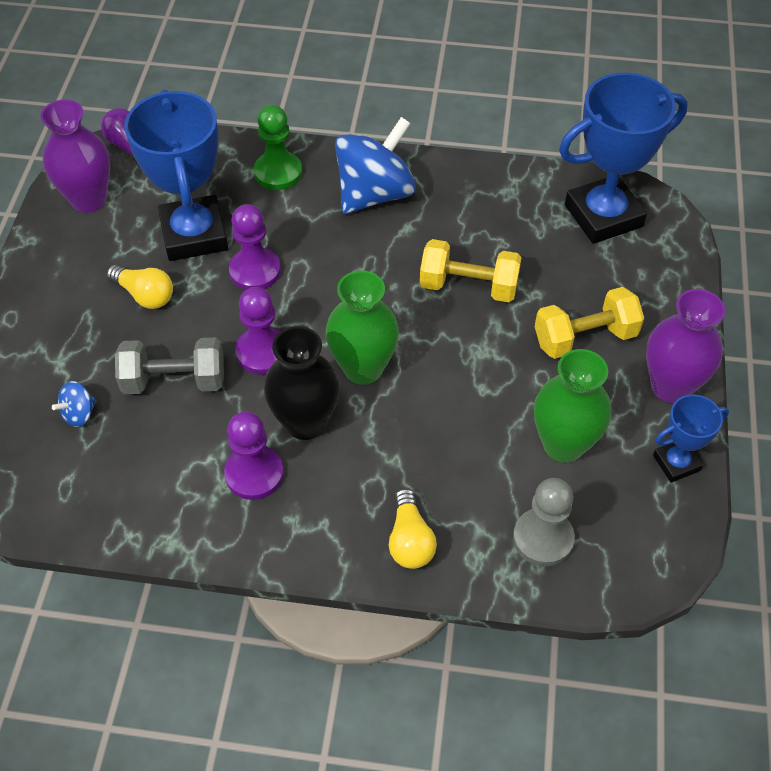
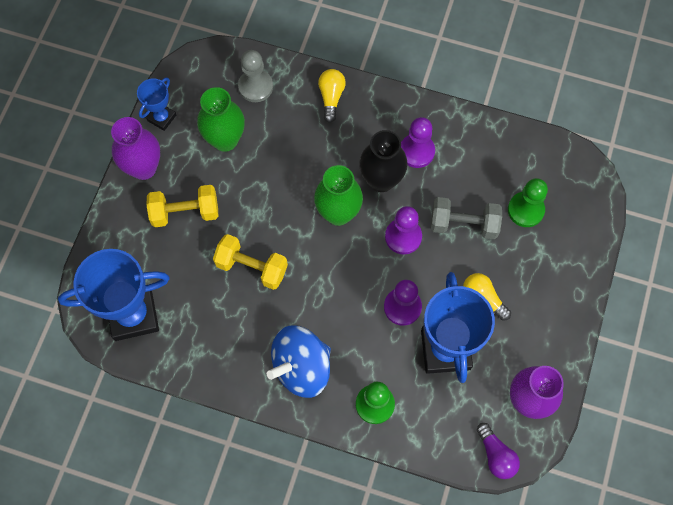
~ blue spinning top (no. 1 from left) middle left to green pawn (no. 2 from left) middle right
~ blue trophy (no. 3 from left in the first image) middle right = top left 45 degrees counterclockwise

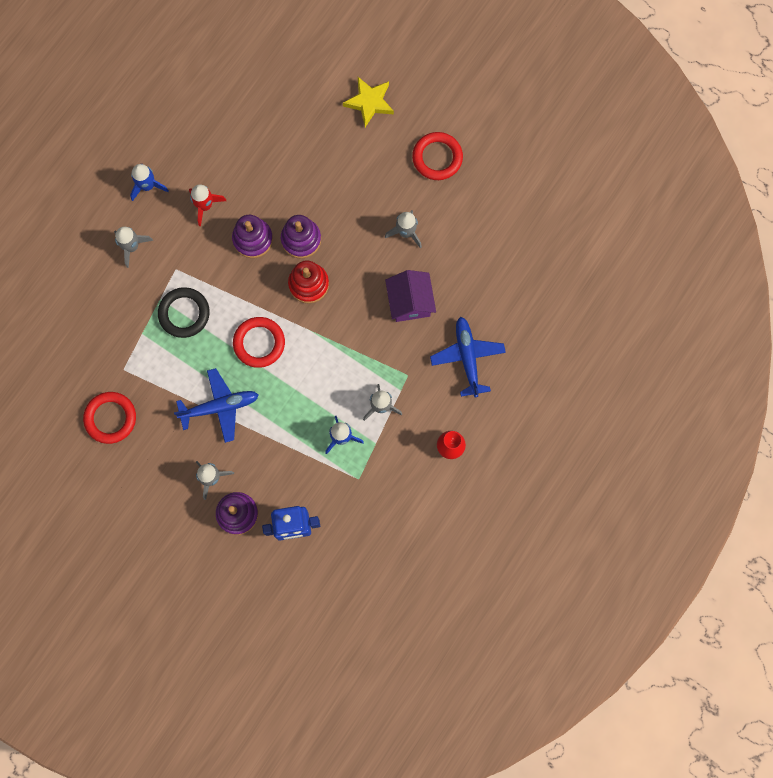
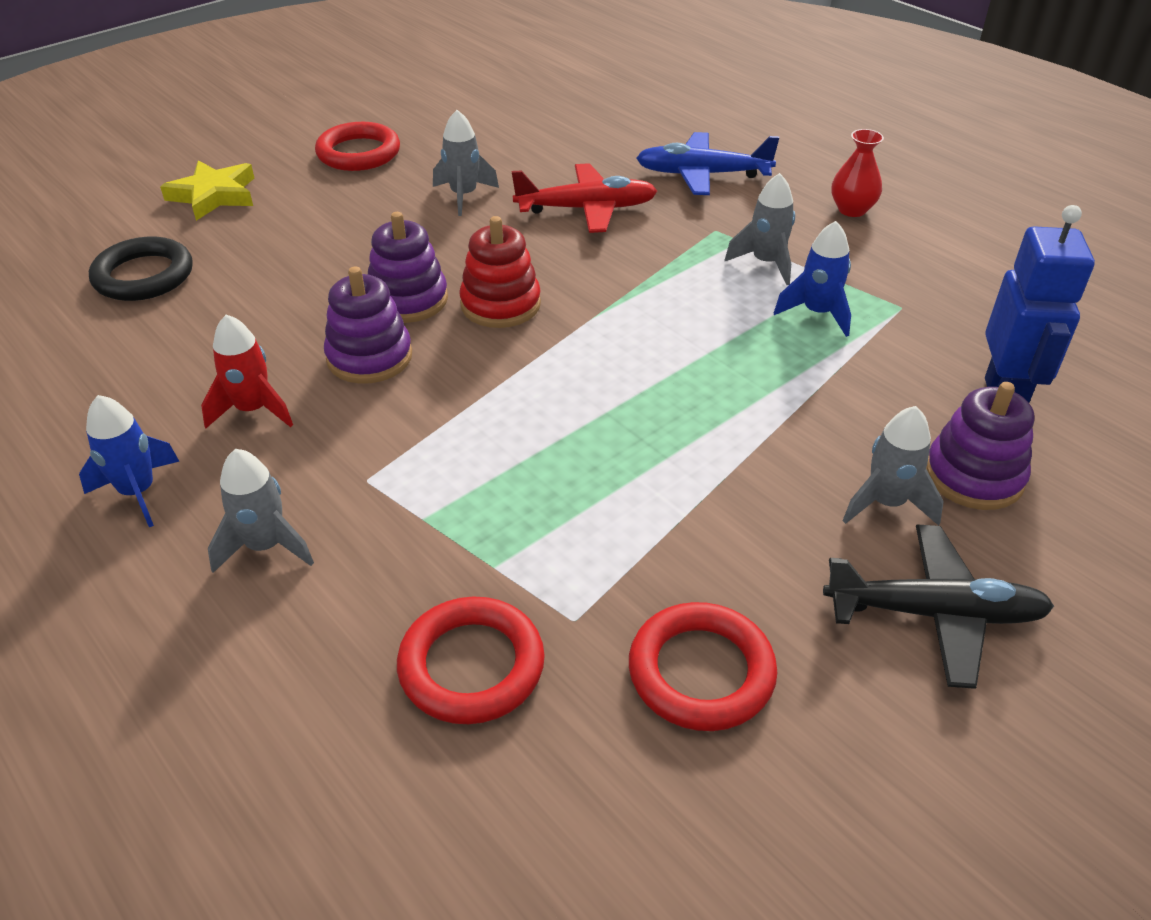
~ black ring middle left to top left
- blue plane (no. 1 from left) middle left
~ red ring (no. 2 from left) centre to bottom centre
~ purple house centre to red plane top centre
+ black plane middle right

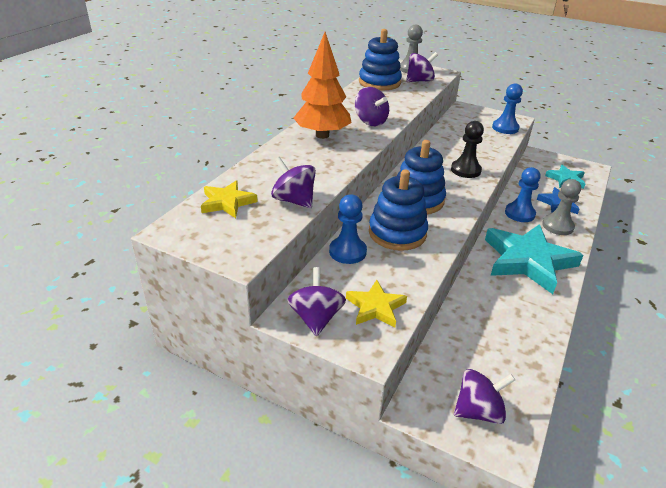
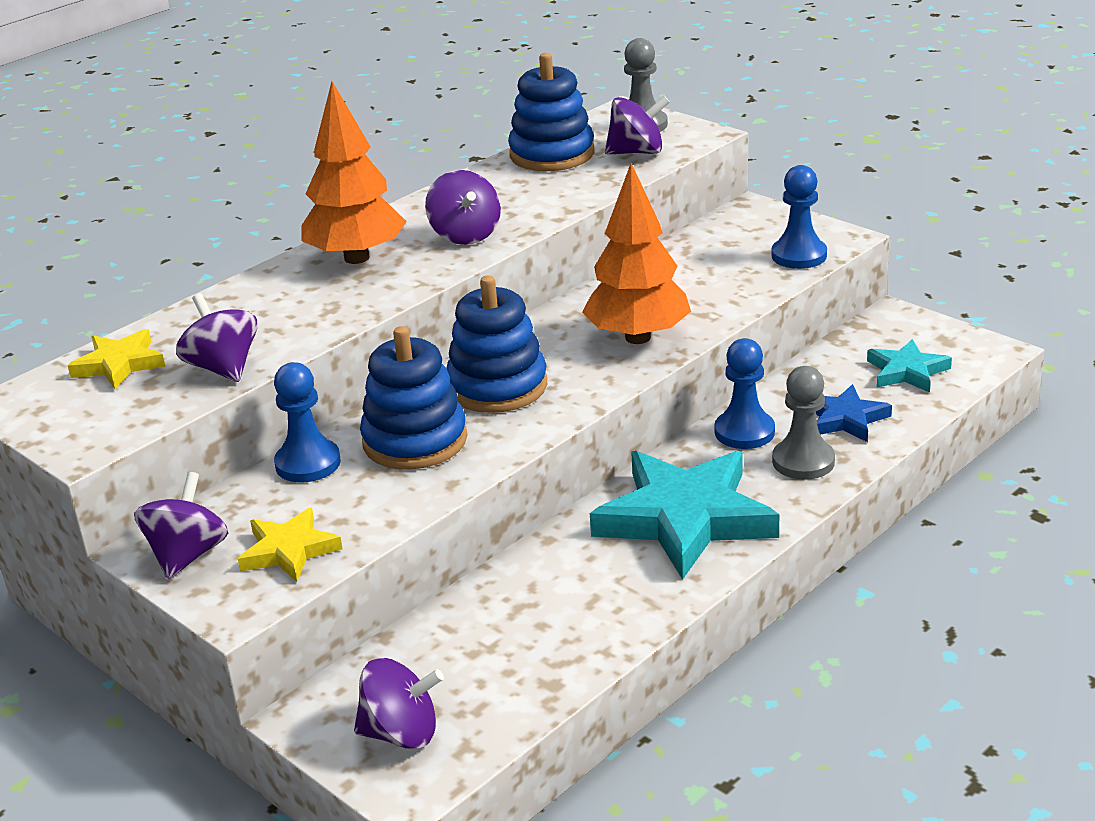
~ black pawn top right to orange tree (no. 2 from left) top centre

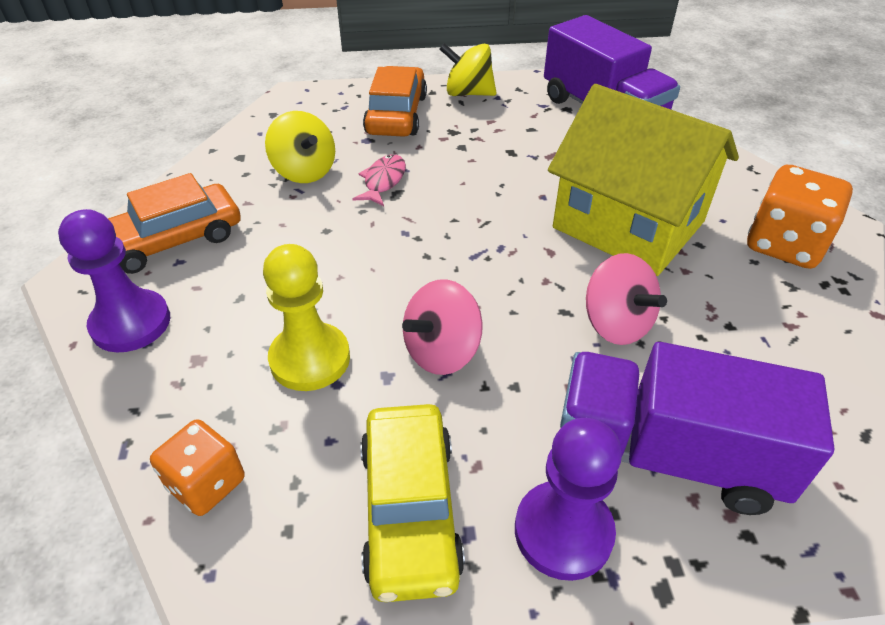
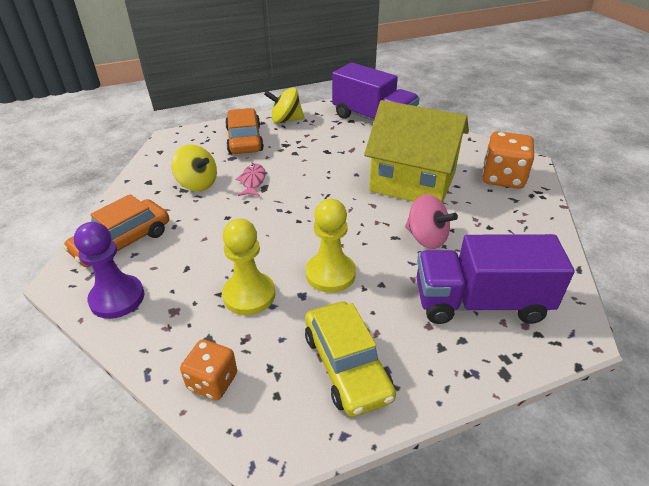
~ pink spinning top (no. 1 from left) centre to yellow pawn (no. 2 from left) centre
- purple pawn (no. 2 from left) bottom centre

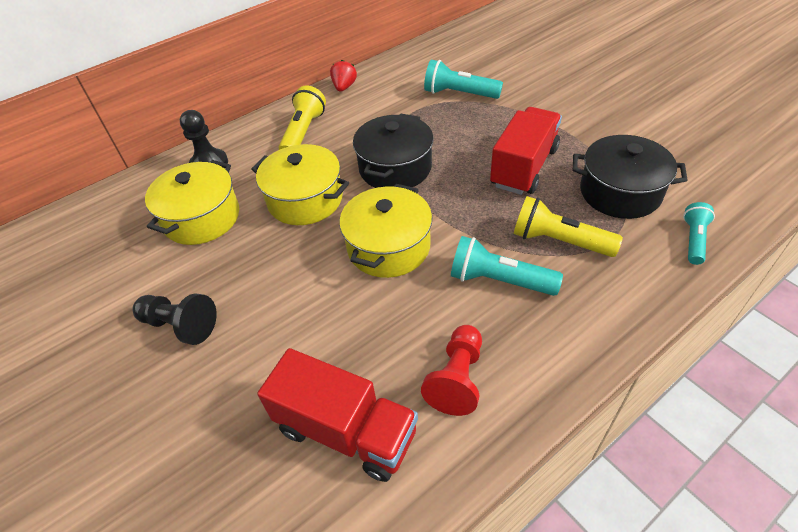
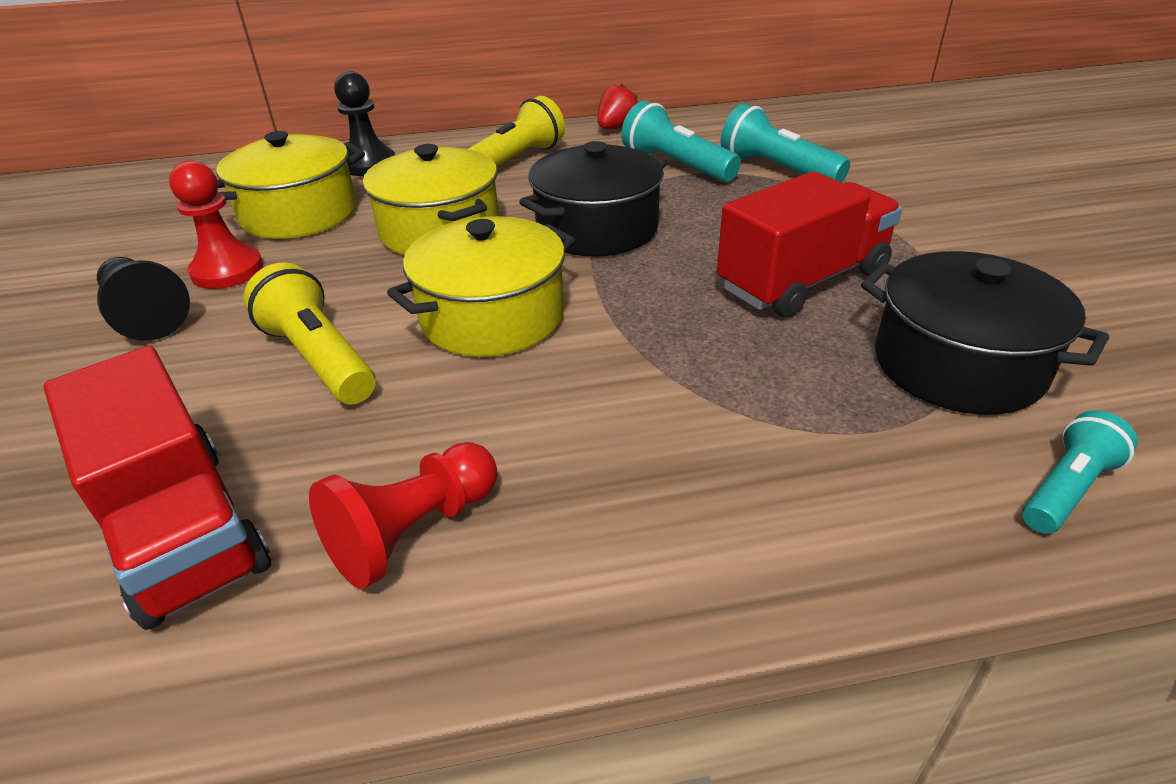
~ turquoise flashlight (no. 2 from left in the first image) centre to turquoise flashlight (no. 1 from left) top centre
~ yellow flashlight (no. 2 from left in the first image) middle right to yellow flashlight (no. 1 from left) middle left
+ red pawn (no. 1 from left) top left

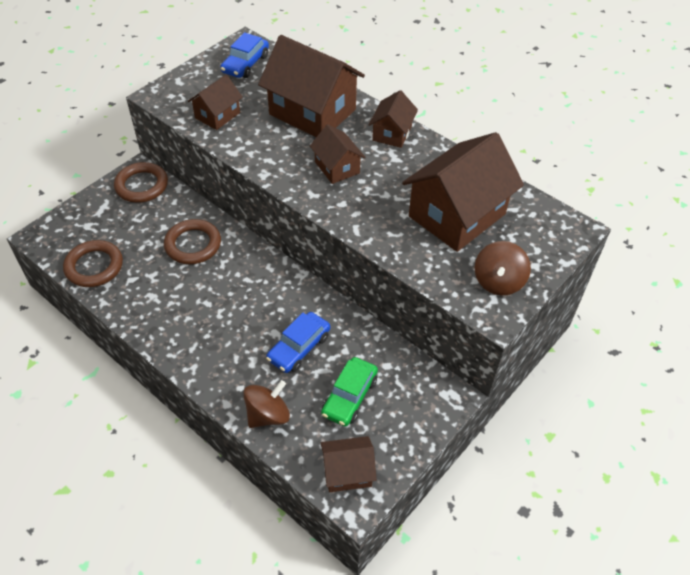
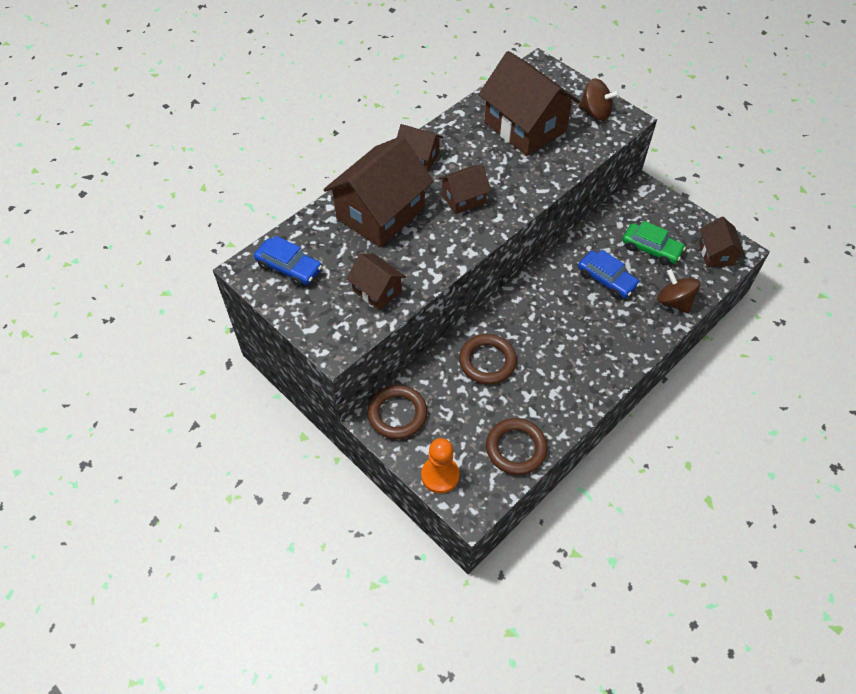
+ orange pawn bottom centre

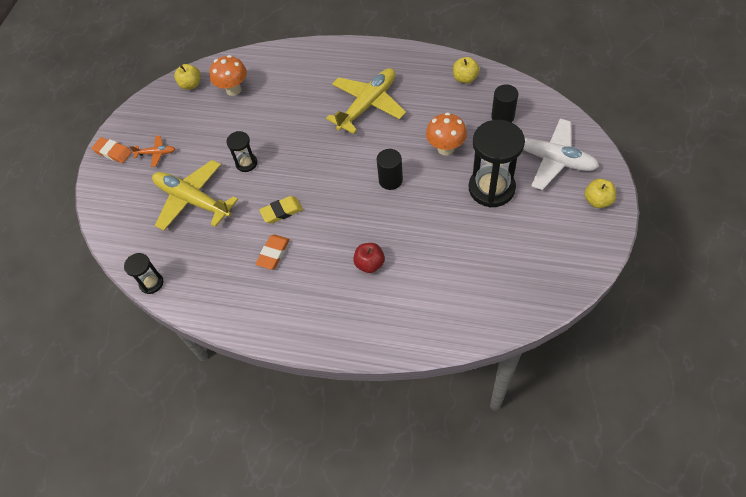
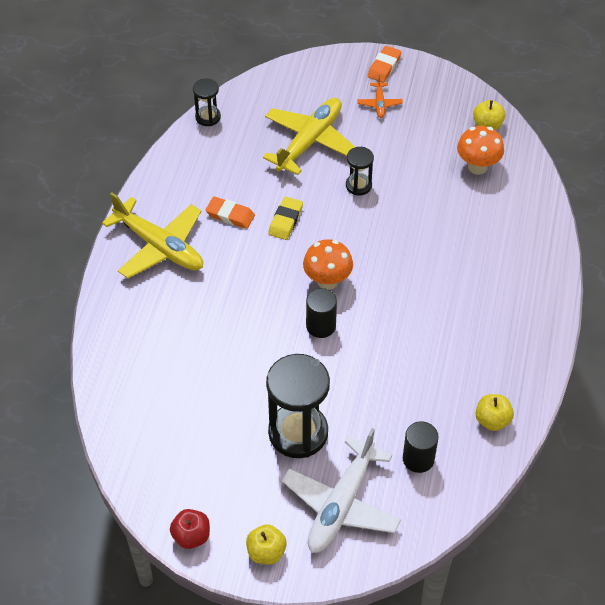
~ yellow eraser centre = centre 45 degrees clockwise
~ yellow plane (no. 2 from left in the first image) top centre to yellow plane (no. 1 from left) middle left
~ red apple centre to bottom left
~ orange mushroom (no. 2 from left in the first image) top centre to orange mushroom (no. 1 from left) centre

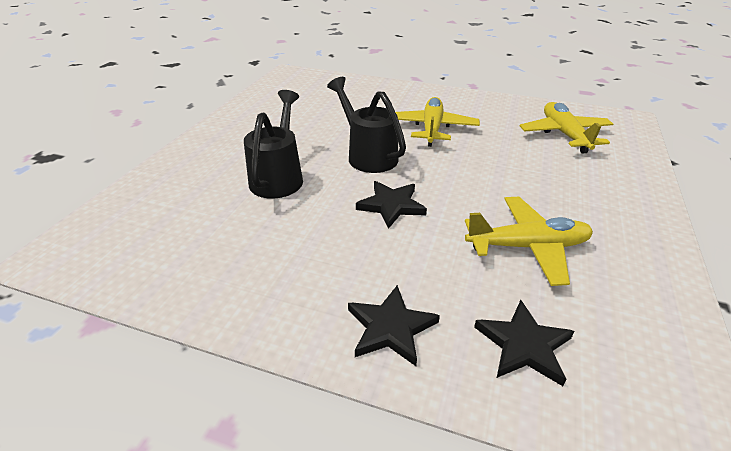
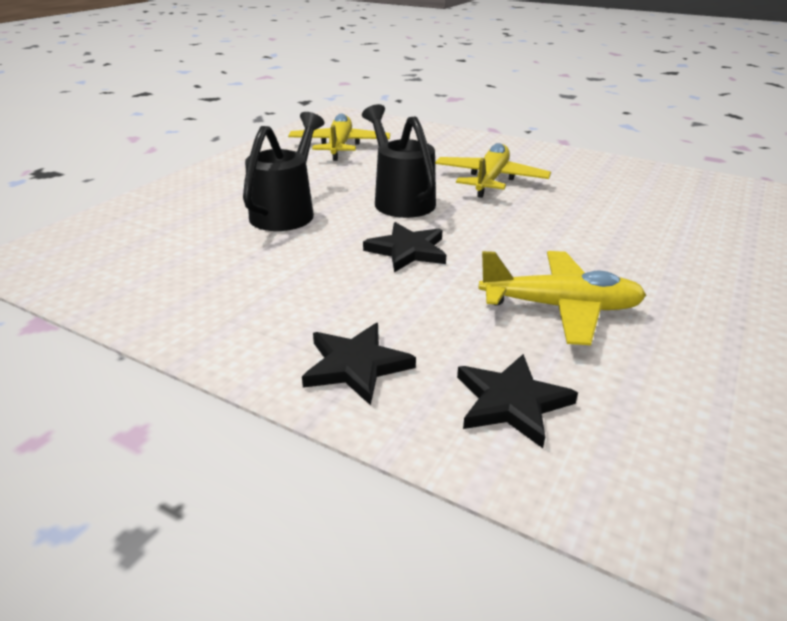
~ yellow plane (no. 3 from left in the first image) top right to yellow plane (no. 1 from left) top centre

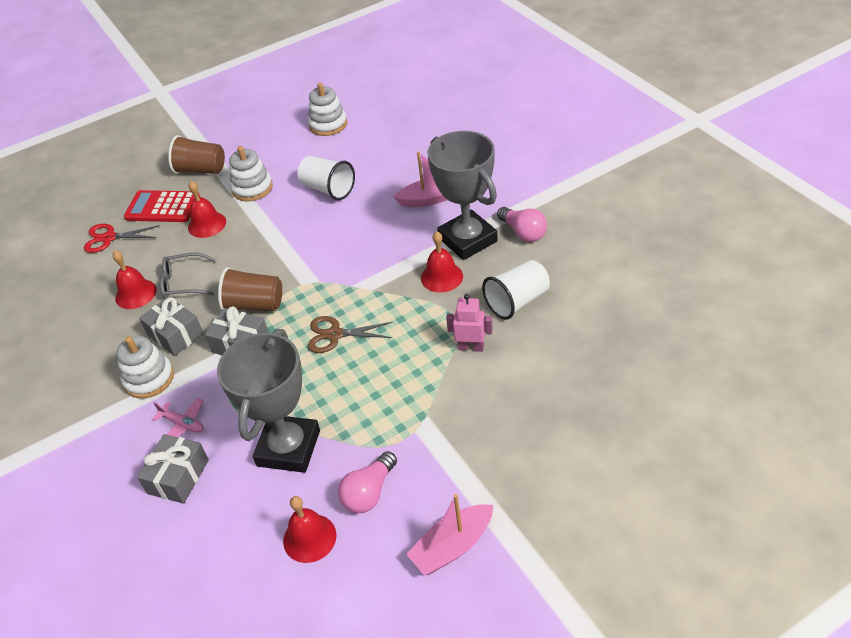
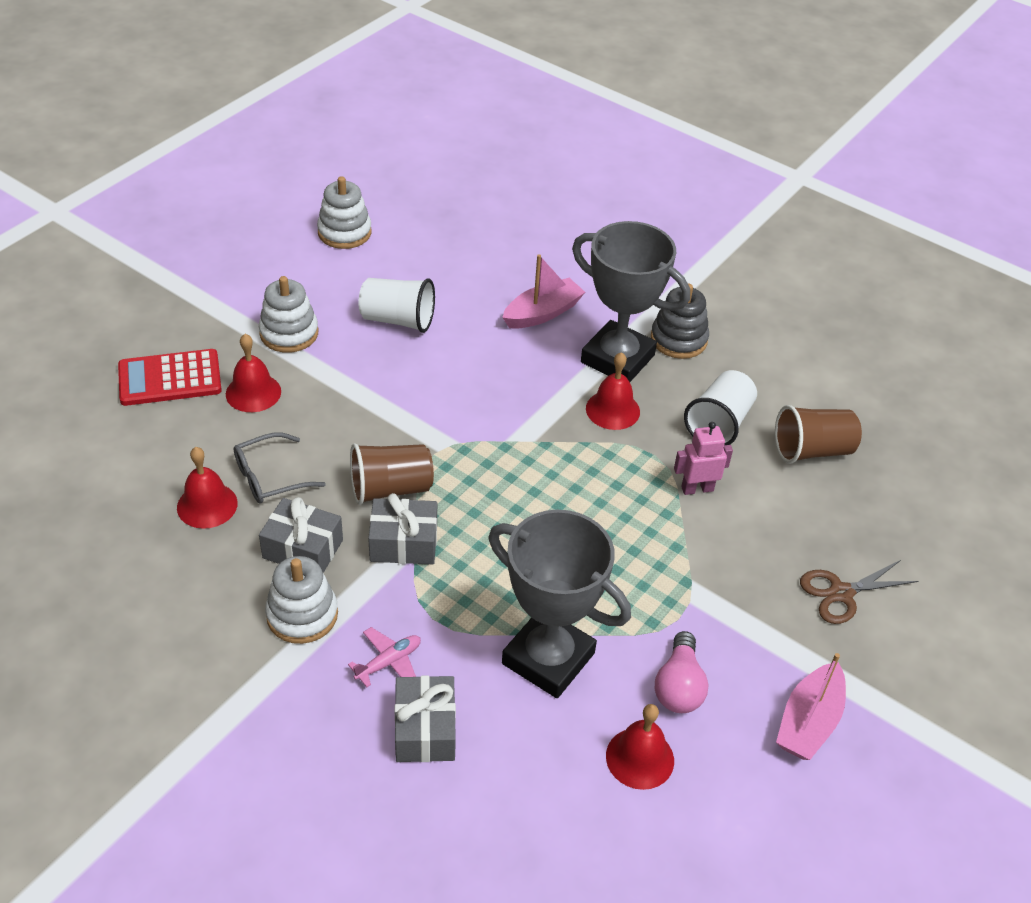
- red scissors middle left
~ pink plane middle left = bottom centre 45 degrees counterclockwise
~ brown cup (no. 1 from left in the first image) top left to brown cup (no. 2 from left) middle right
~ grey trophy (no. 1 from left) middle left = bottom centre 45 degrees counterclockwise
~ brown scissors centre to middle right
~ pink light bulb (no. 2 from left) centre to grey stacking toy centre

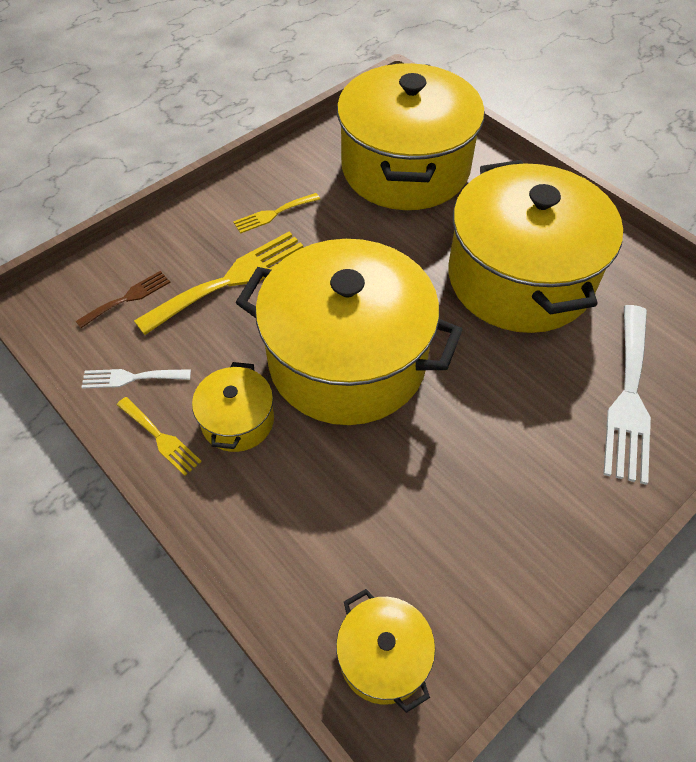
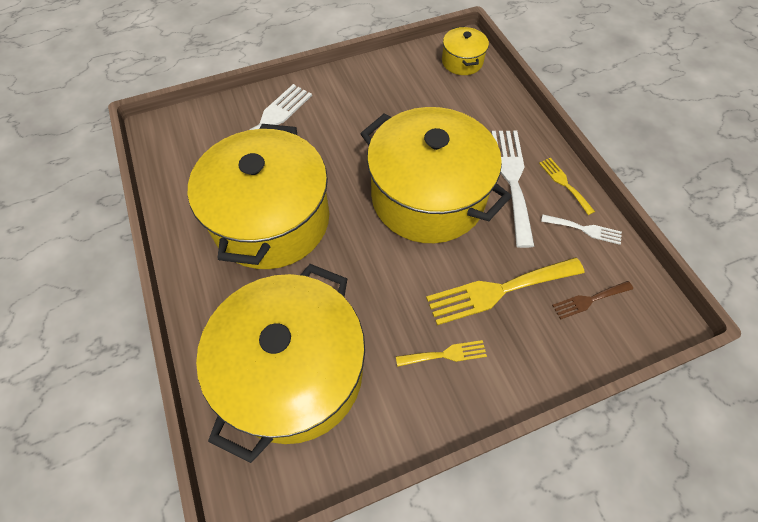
~ yellow pot (no. 1 from left) centre to white fork (no. 2 from left) middle right

